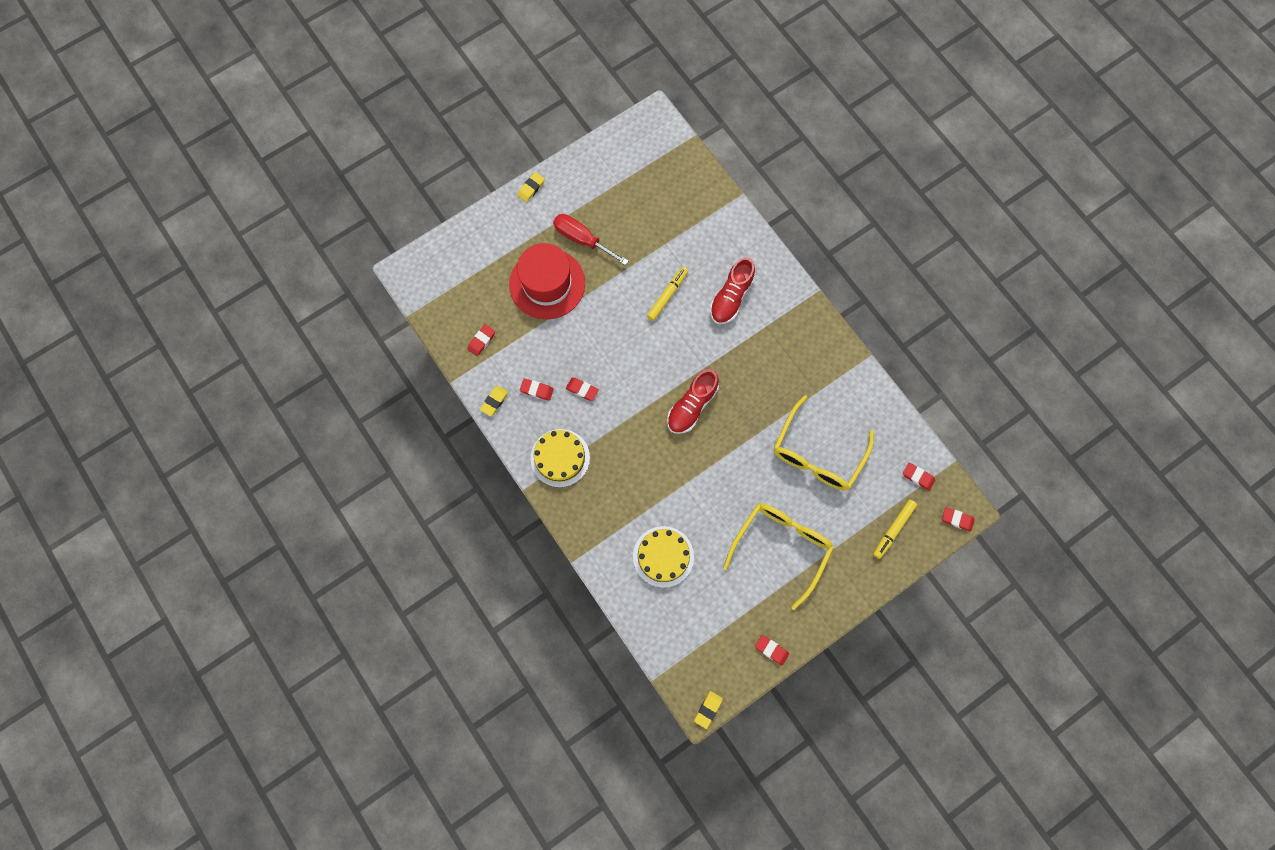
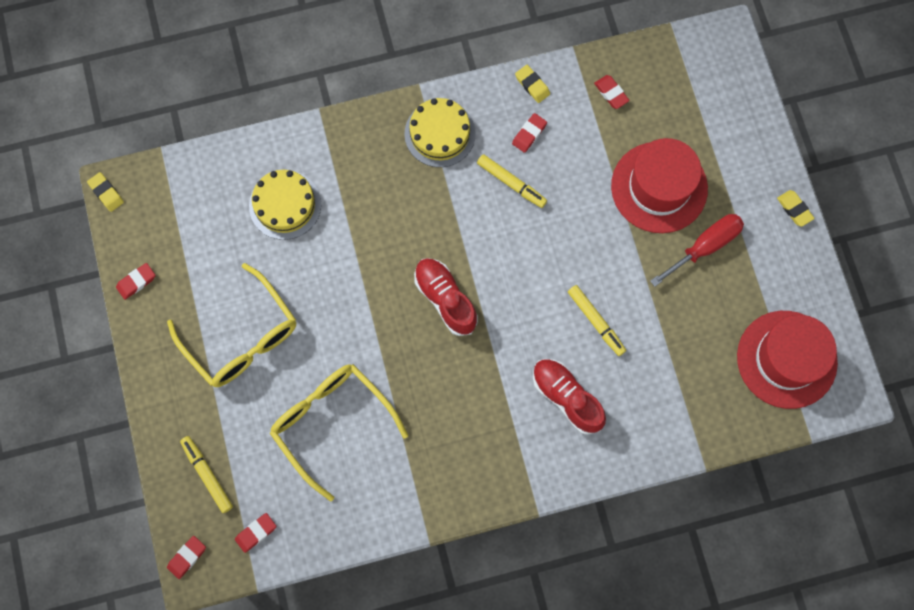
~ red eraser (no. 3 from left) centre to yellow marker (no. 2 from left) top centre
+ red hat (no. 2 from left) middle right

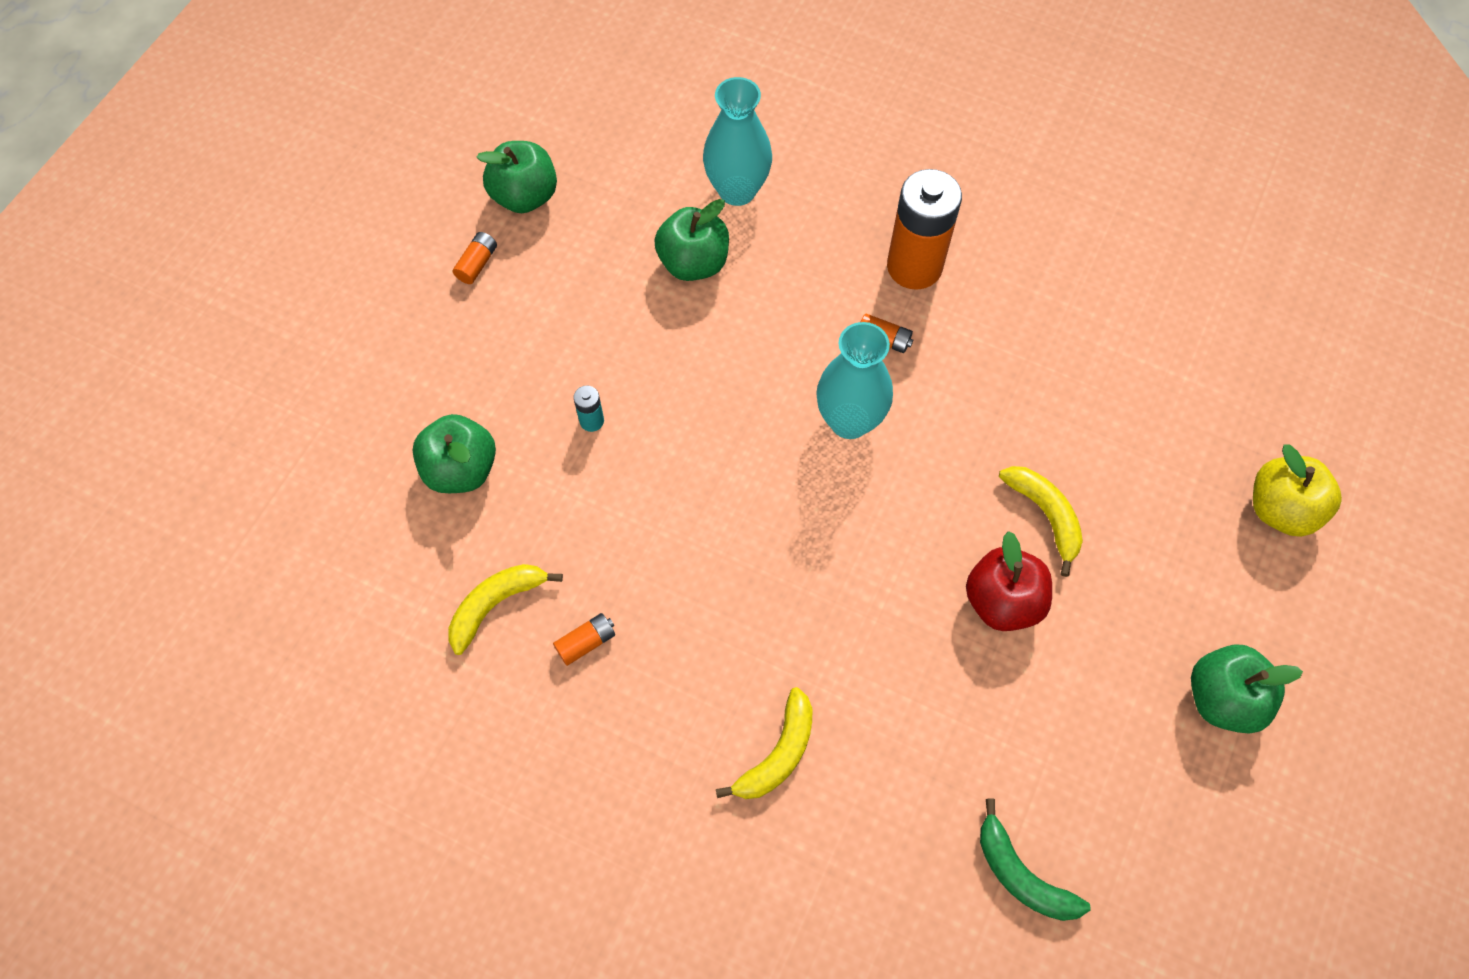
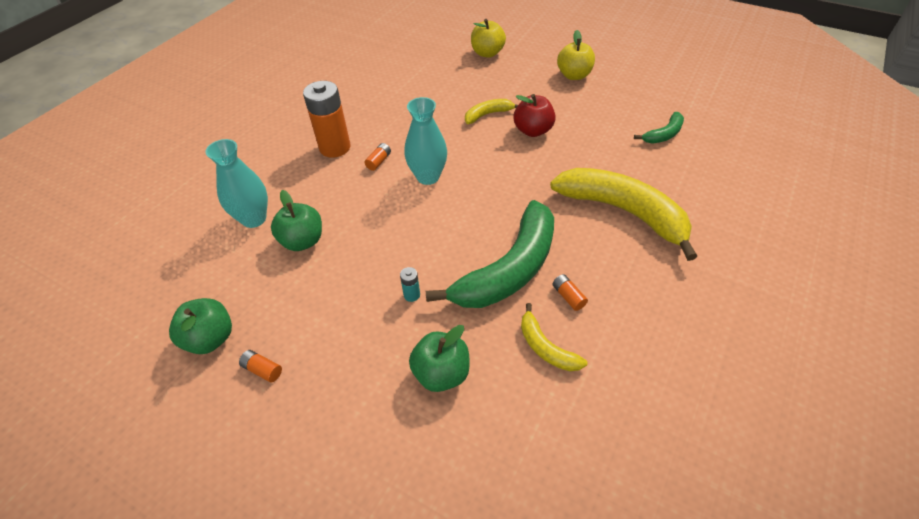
~ yellow banana (no. 2 from left in the first image) bottom centre = middle right x2.13
~ green apple (no. 4 from left) bottom right to yellow apple (no. 2 from left) top centre
+ green banana (no. 1 from left) centre

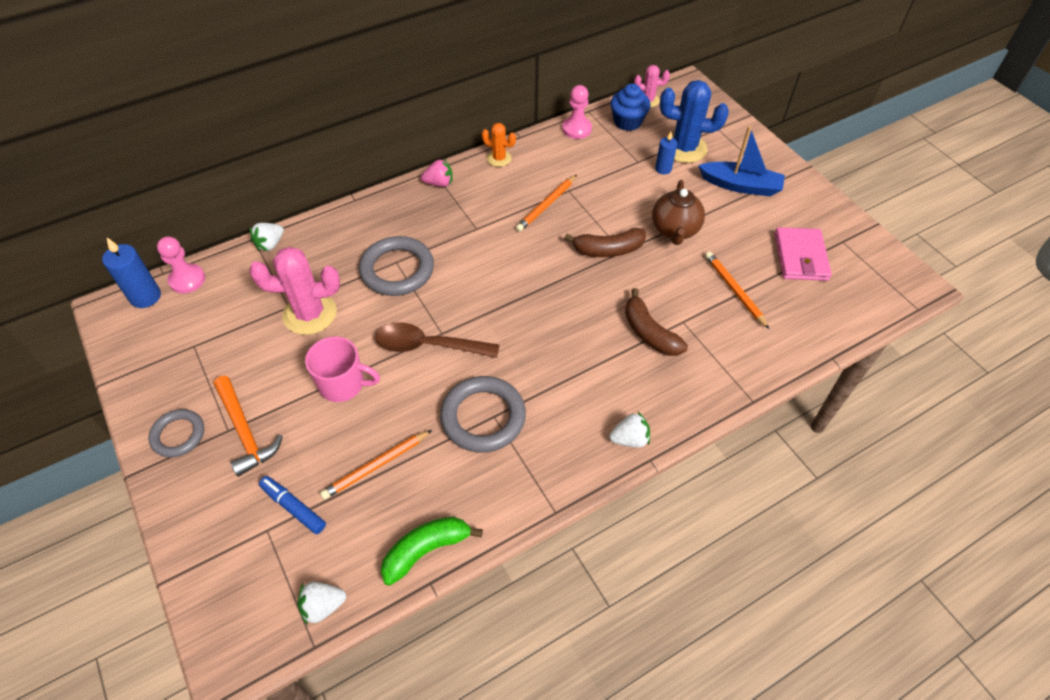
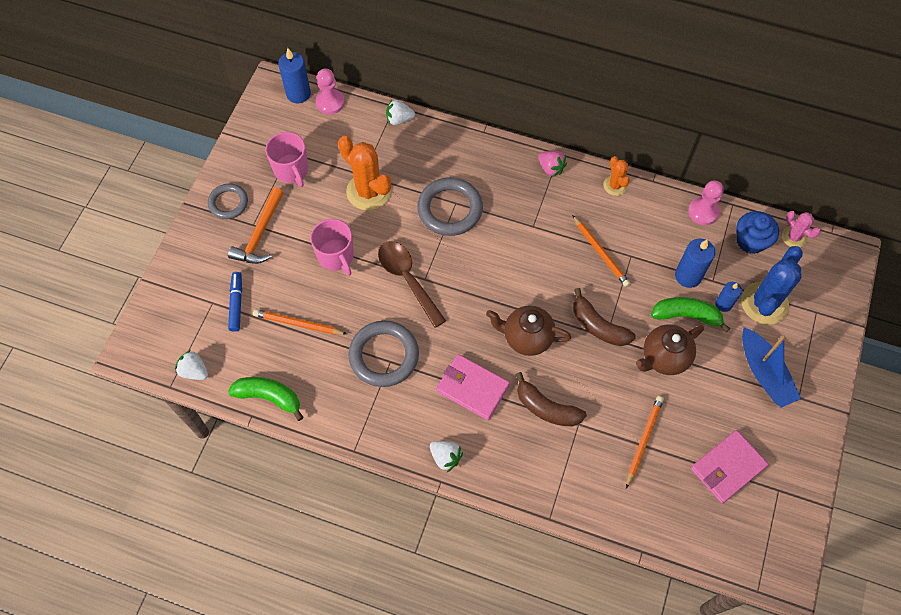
~ pink cactus (no. 1 from left) middle left to orange cactus (no. 1 from left) top centre
~ orange pencil (no. 2 from left) top centre = middle right 120 degrees counterclockwise
~ brown banana (no. 2 from left in the first image) centre = centre 75 degrees counterclockwise
~ blue cactus top centre = middle right 60 degrees clockwise
+ pink mug (no. 1 from left) top left
+ pink wallet (no. 1 from left) centre
+ brown teapot (no. 1 from left) centre
+ green banana (no. 2 from left) middle right
+ blue candle (no. 2 from left) middle right

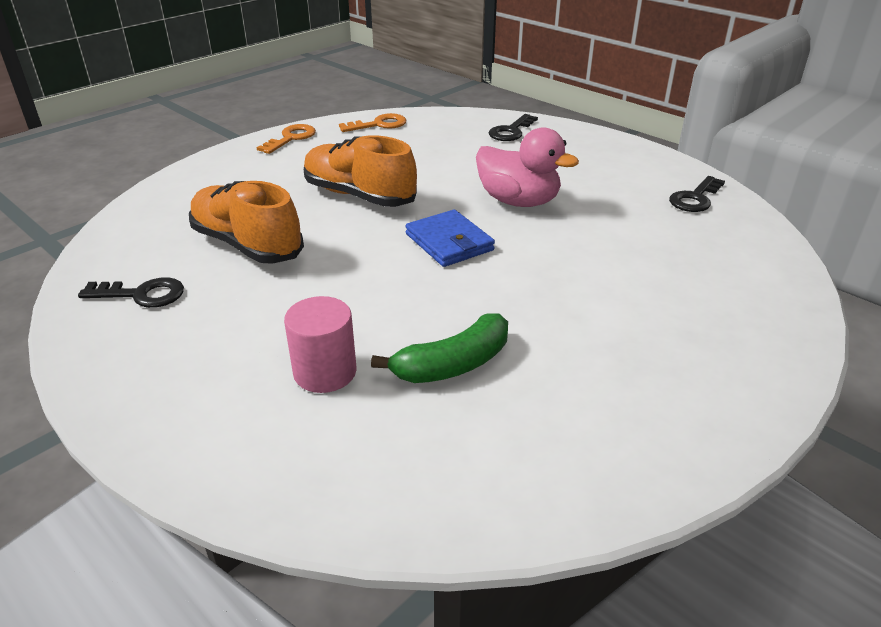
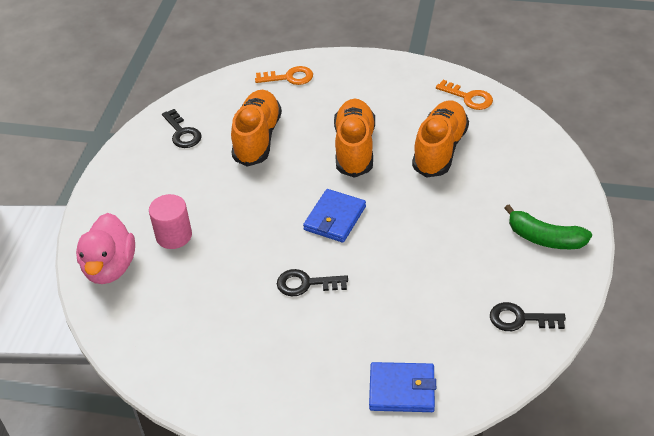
~ orange key (no. 1 from left) top left to top centre
~ green banana centre to middle right
~ pink duck top centre to middle left
~ black key (no. 2 from left) top centre to centre
+ blue wallet (no. 2 from left) bottom centre
+ orange shoe (no. 3 from left) top right

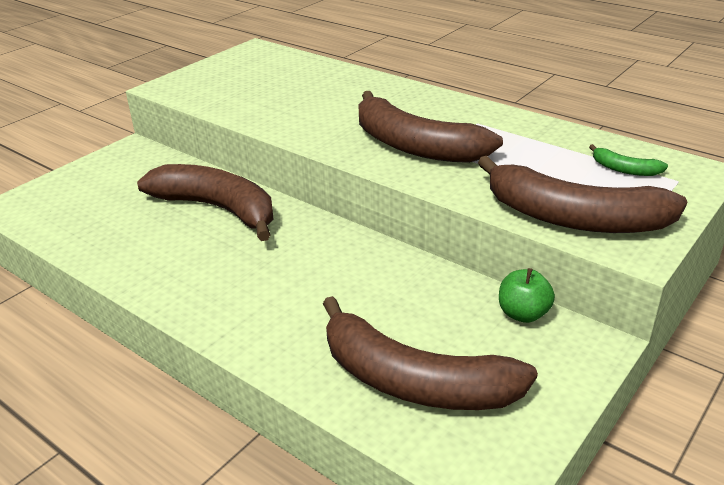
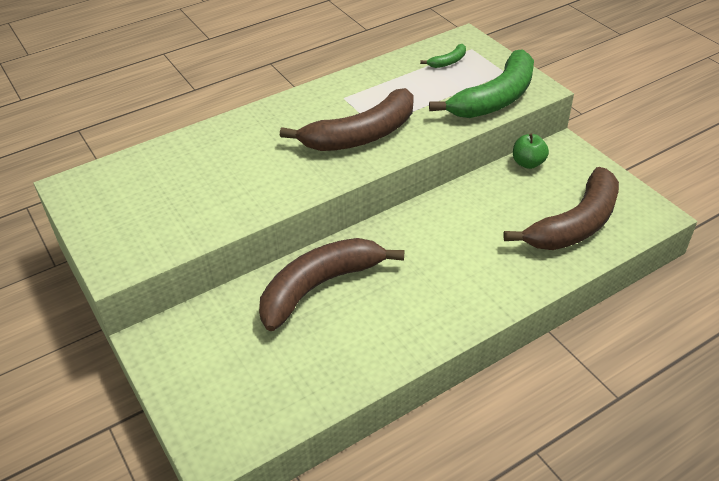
~ brown banana (no. 4 from left) middle right to green banana (no. 2 from left) top right

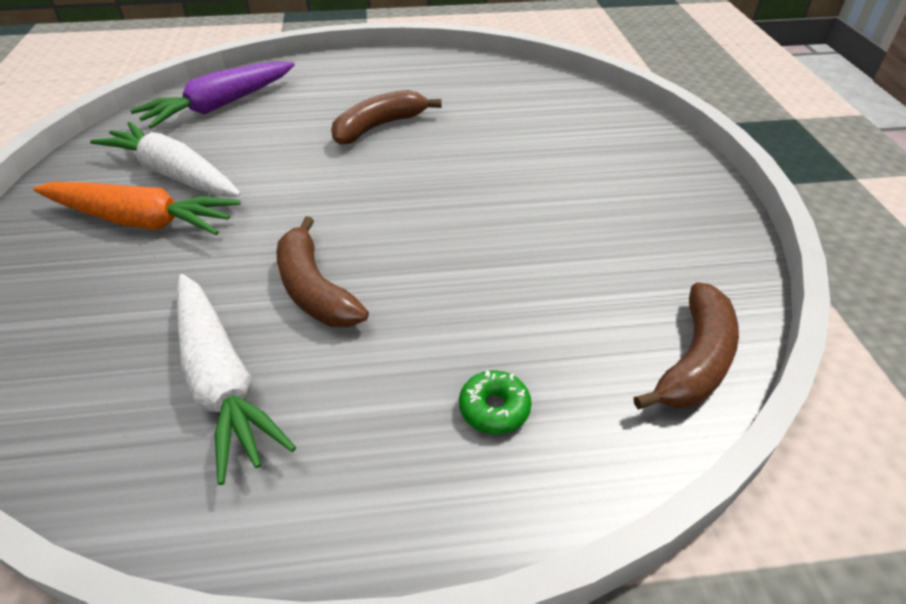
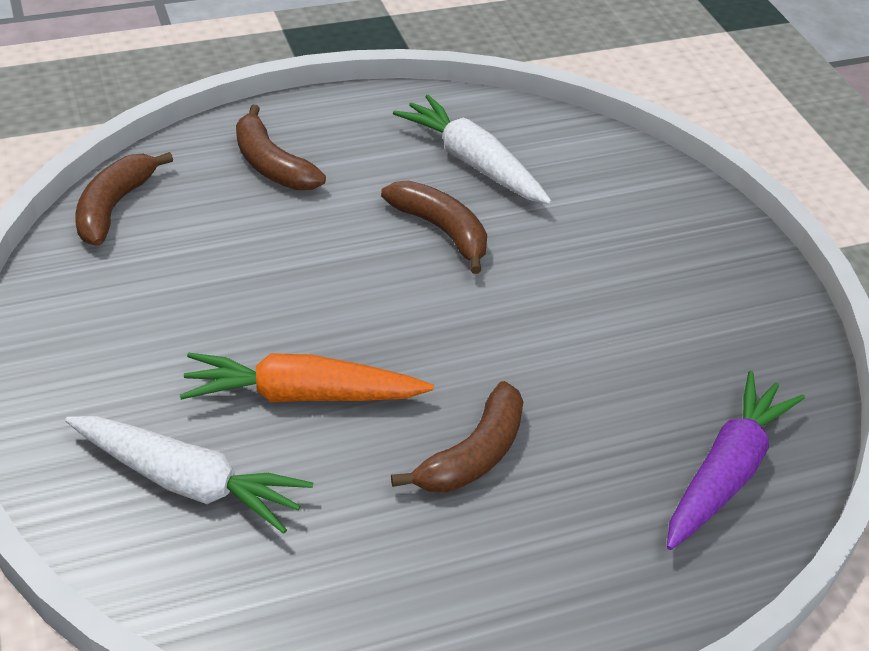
~ orange carrot middle left to centre
~ white carrot (no. 1 from left) top left to bottom left
~ green donut centre to brown banana (no. 2 from left) top left

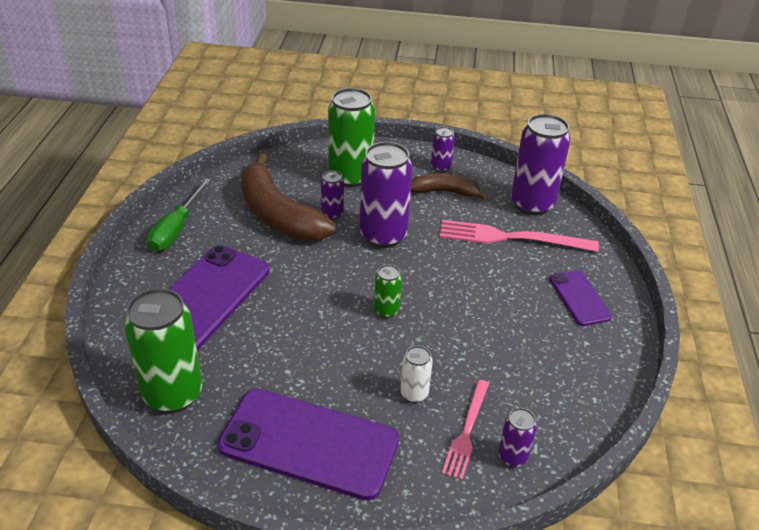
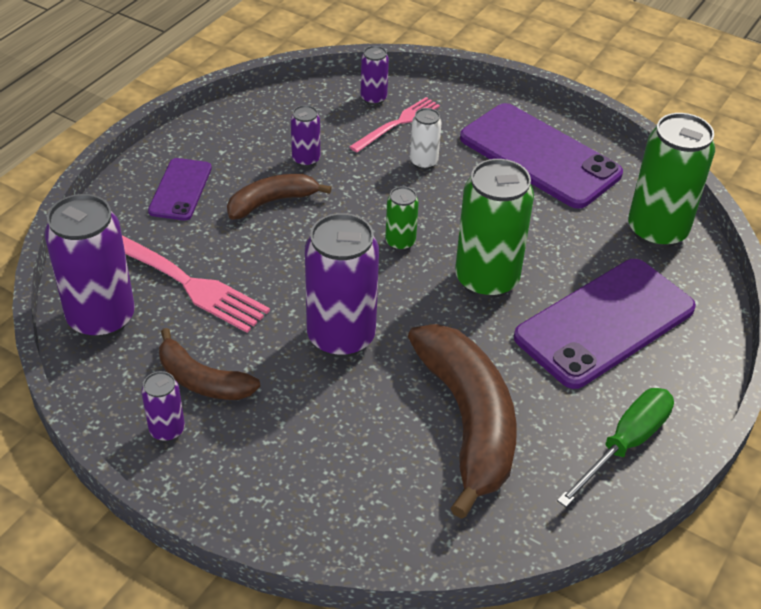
~ purple can (no. 1 from left in the first image) centre to purple can (no. 3 from left) top centre
~ green can (no. 2 from left) top centre to centre
+ brown banana (no. 2 from left) top centre

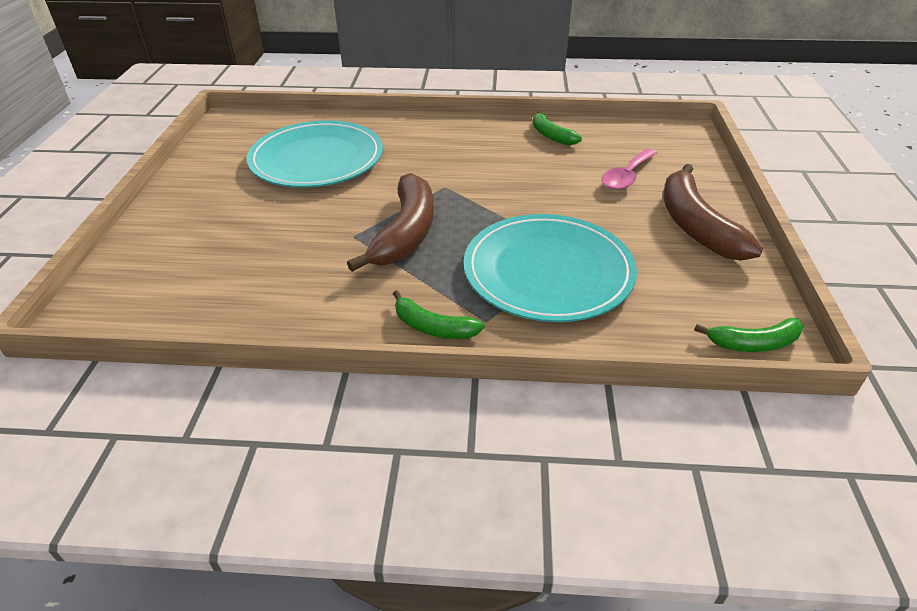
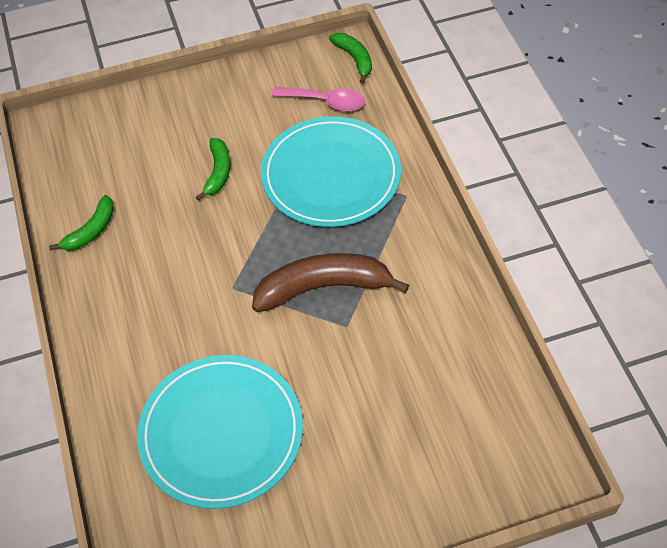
~ green banana (no. 1 from left in the first image) centre to green banana (no. 2 from left) top left
~ pink spoon top right to top centre
- brown banana (no. 2 from left) middle right

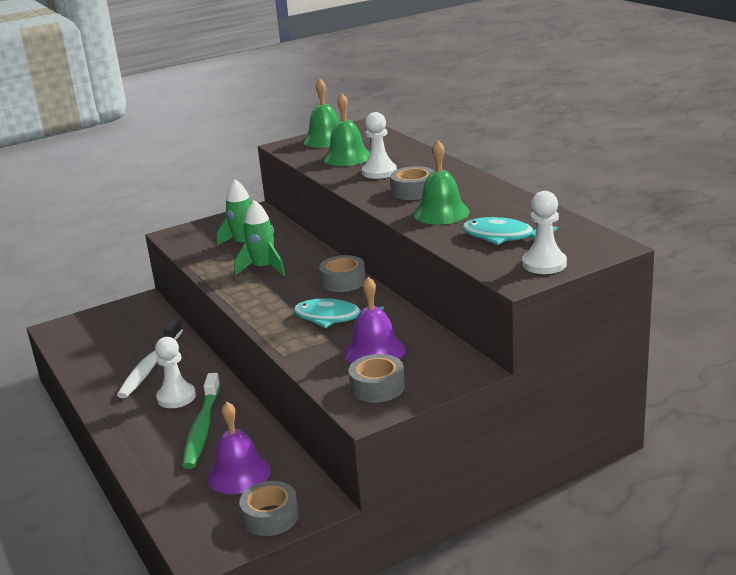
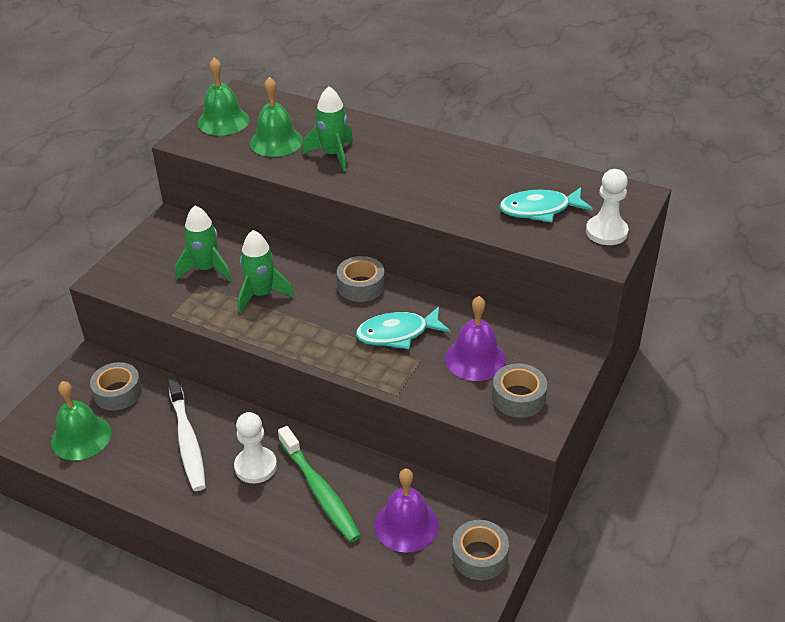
~ white pawn (no. 2 from left) top centre to green rocket (no. 3 from left) top centre
~ grey tape (no. 4 from left in the first image) top centre to grey tape (no. 1 from left) middle left
~ green bell (no. 3 from left in the first image) top centre to green bell (no. 1 from left) bottom left

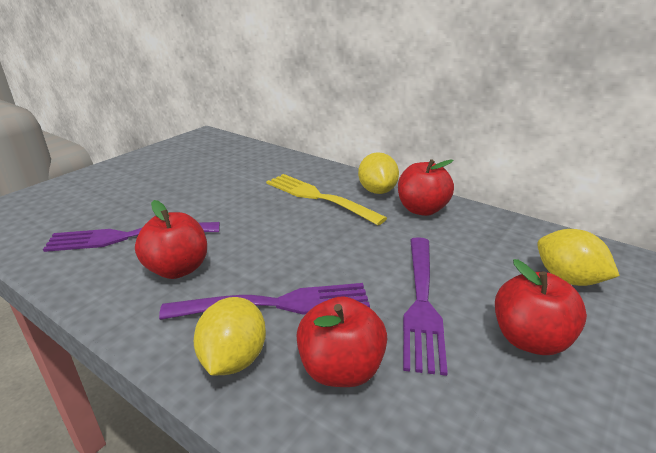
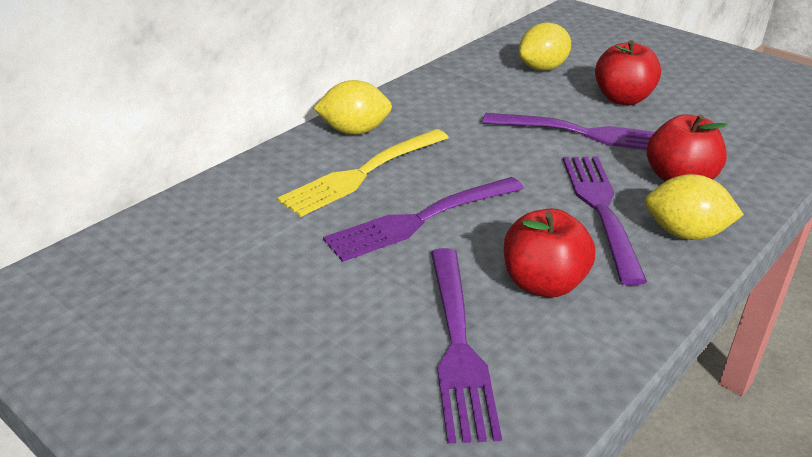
- red apple (no. 3 from left) centre
+ purple fork (no. 1 from left) centre

